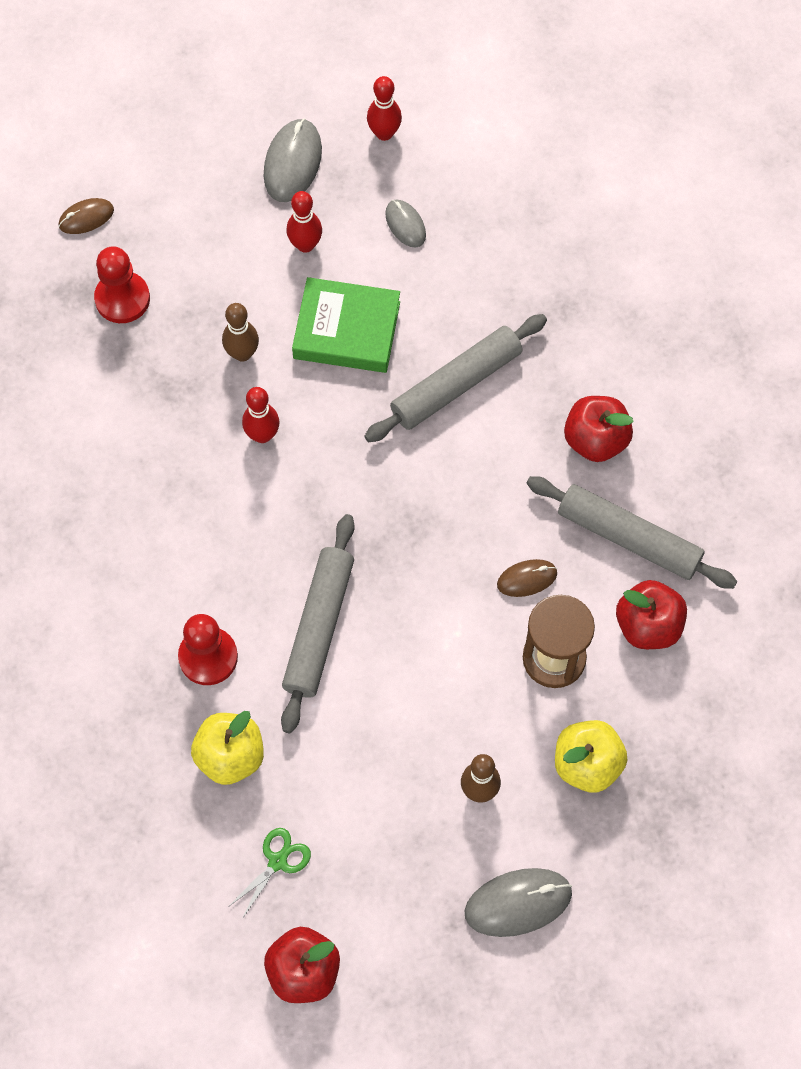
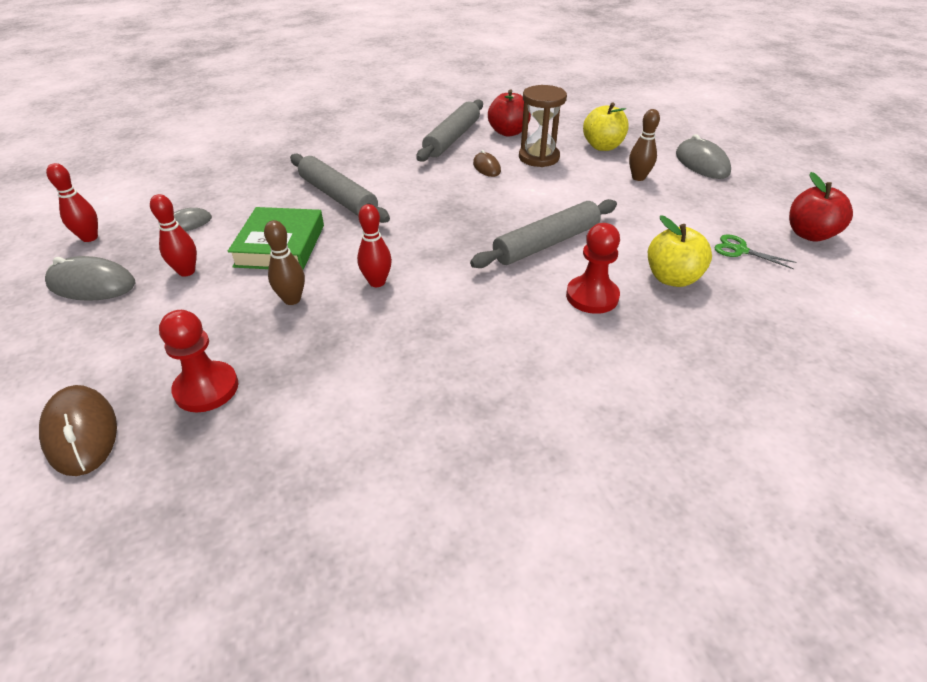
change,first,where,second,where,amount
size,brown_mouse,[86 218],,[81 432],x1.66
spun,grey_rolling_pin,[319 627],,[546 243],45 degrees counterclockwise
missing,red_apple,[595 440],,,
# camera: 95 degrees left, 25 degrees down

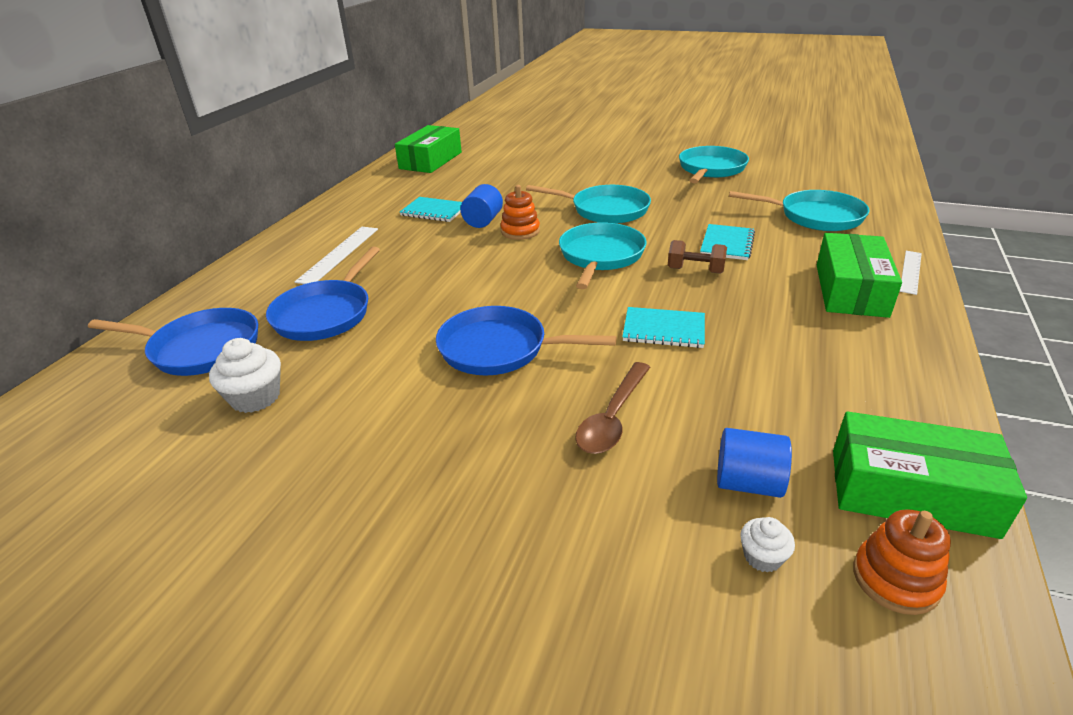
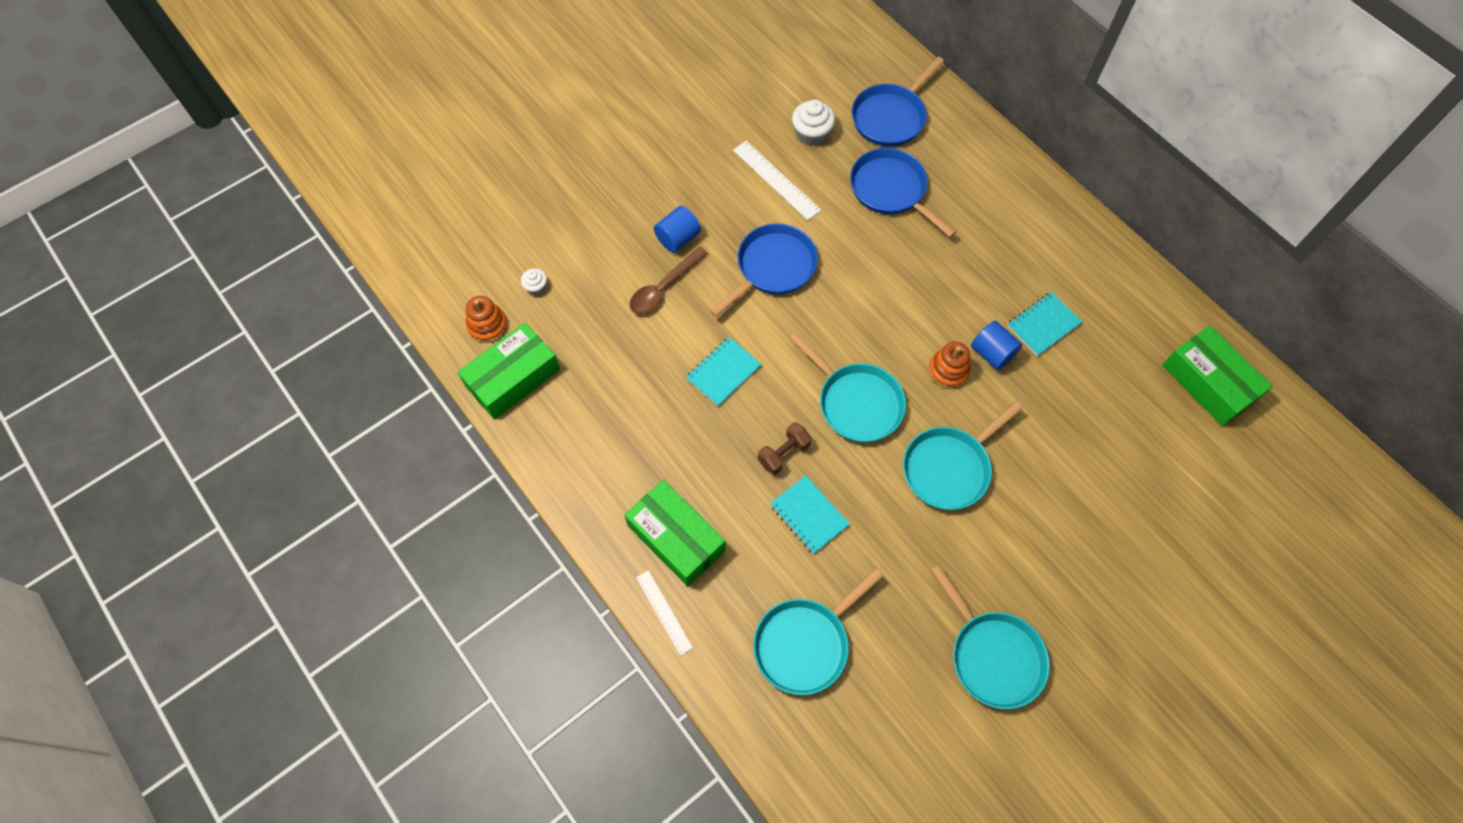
change,first,where,second,where,amount
relocated,white_ruler,[339 254],,[776 180],
spun,brown_spoon,[612 418],,[663 288],105 degrees counterclockwise
relocated,blue_cylinder,[748 483],,[678 238],
# camera: 120 degrees right, 30 degrees up

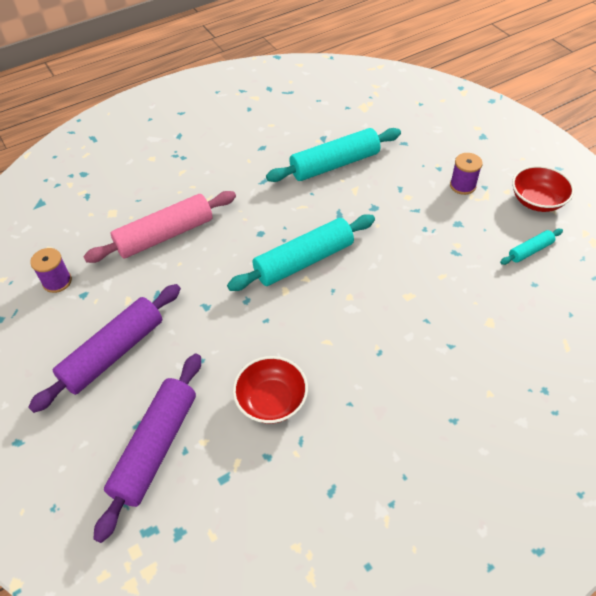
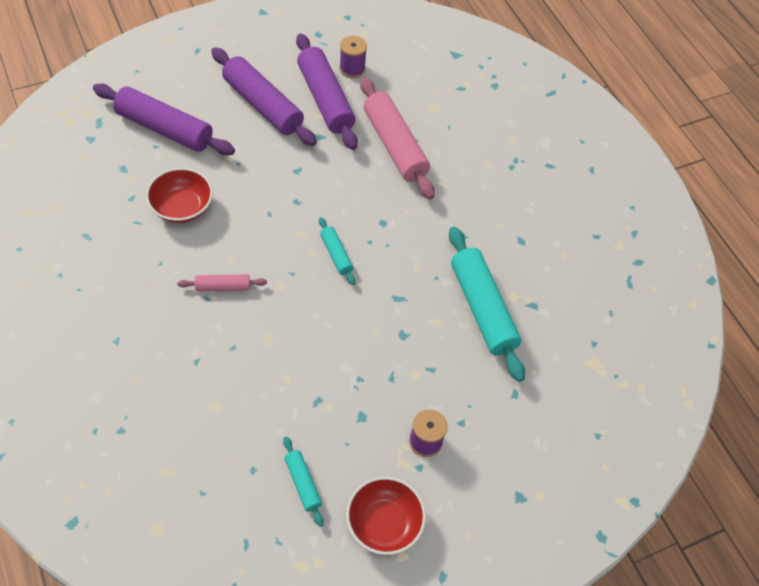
change,first,where,second,where,amount
size,turquoise_rolling_pin,[303 261],,[336 254],x0.48
appeared,,,pink_rolling_pin,[223 287],
appeared,,,purple_rolling_pin,[325 99],
# camera: 90 degrees right, 5 degrees up

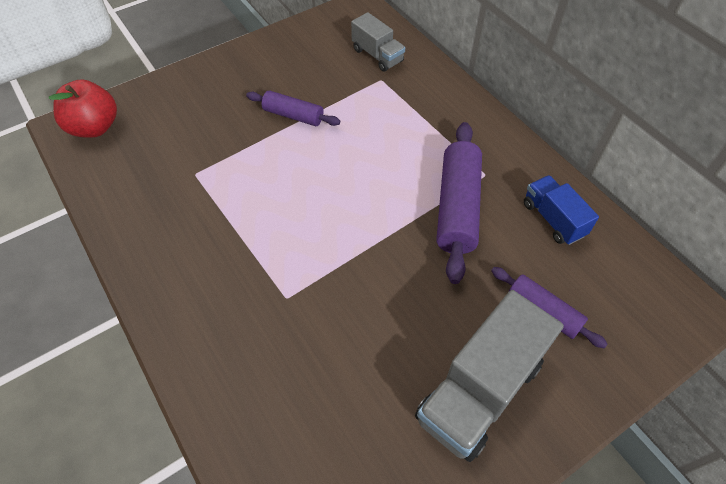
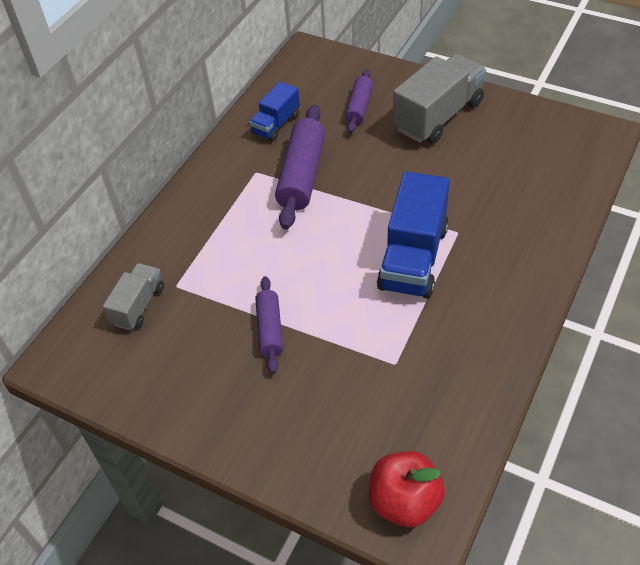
change,first,where,second,where,amount
spun,grey_truck,[479 390],,[438 116],60 degrees counterclockwise
spun,purple_rolling_pin,[457 207],,[302 175],60 degrees counterclockwise
appeared,,,blue_truck,[413 258],
# camera: 115 degrees left, 5 degrees down

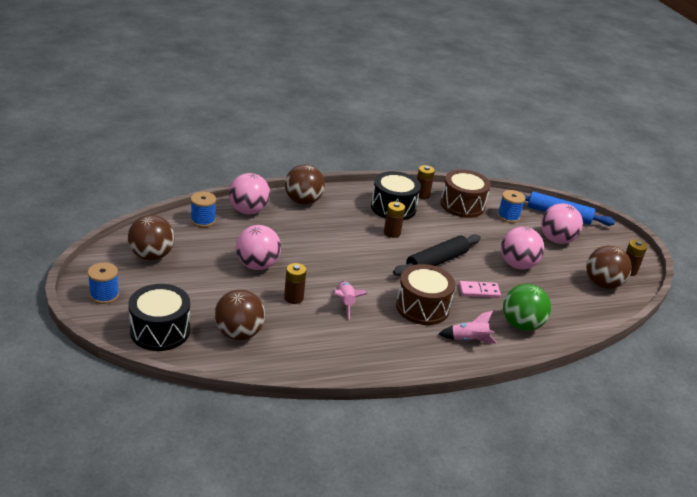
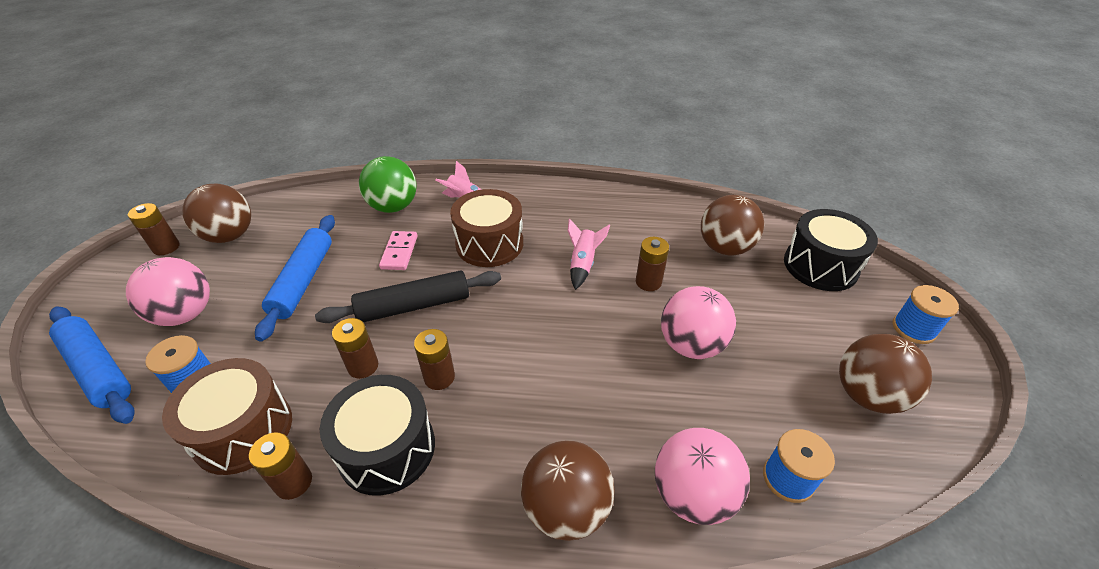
change,first,where,second,where,amount
spun,pink_domino,[479 291],,[399 252],75 degrees clockwise
exchanged,pink_ball,[517 265],blue_rolling_pin,[303 281],
appeared,,,brown_battery,[363 366],
# camera: 155 degrees left, 10 degrees up

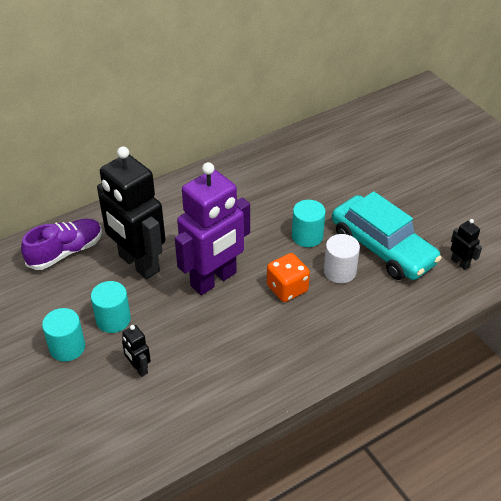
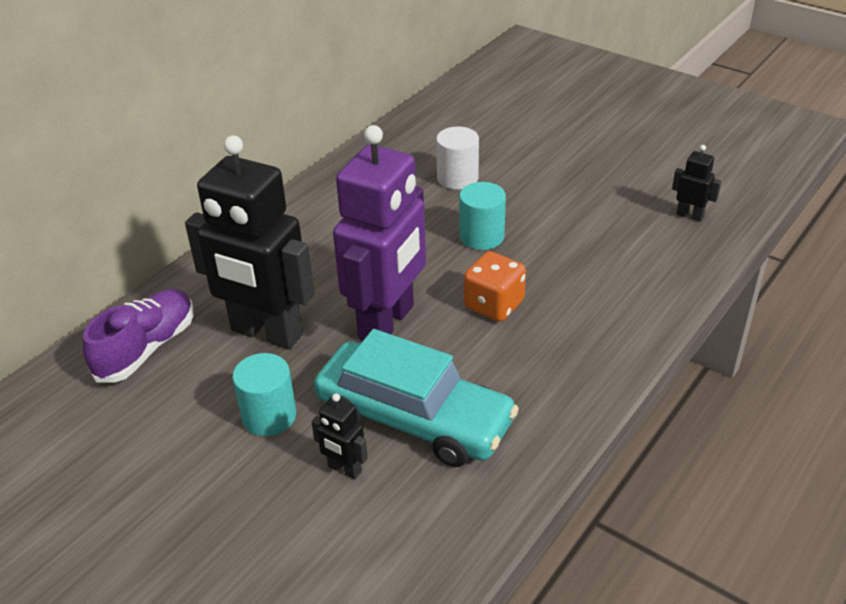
change,first,where,second,where,amount
missing,turquoise_cylinder,[67 347],,,
relocated,white_cylinder,[339 271],,[457 178],
relocated,turquoise_car,[382 248],,[414 418],
# camera: 20 degrees left, 5 degrees down

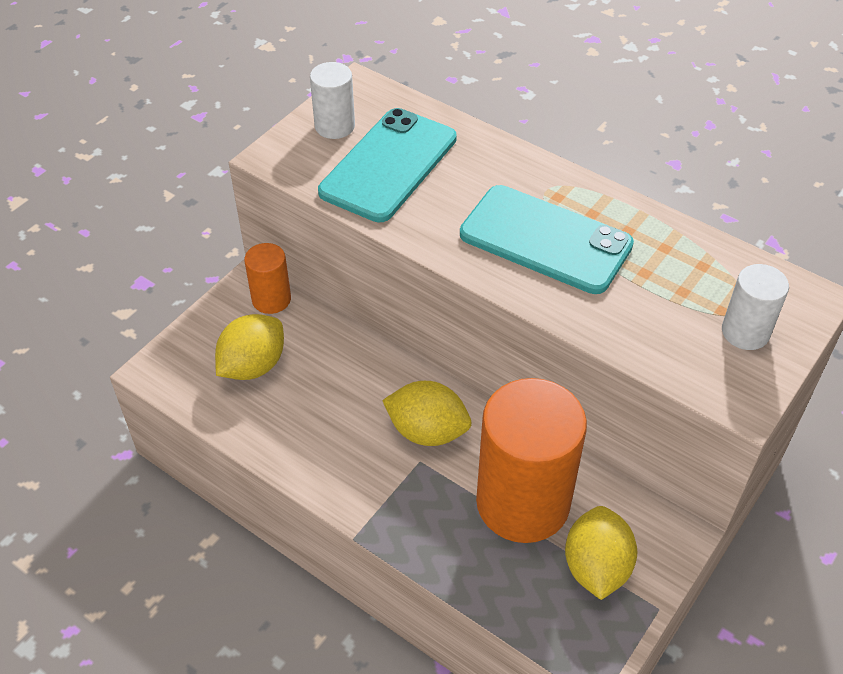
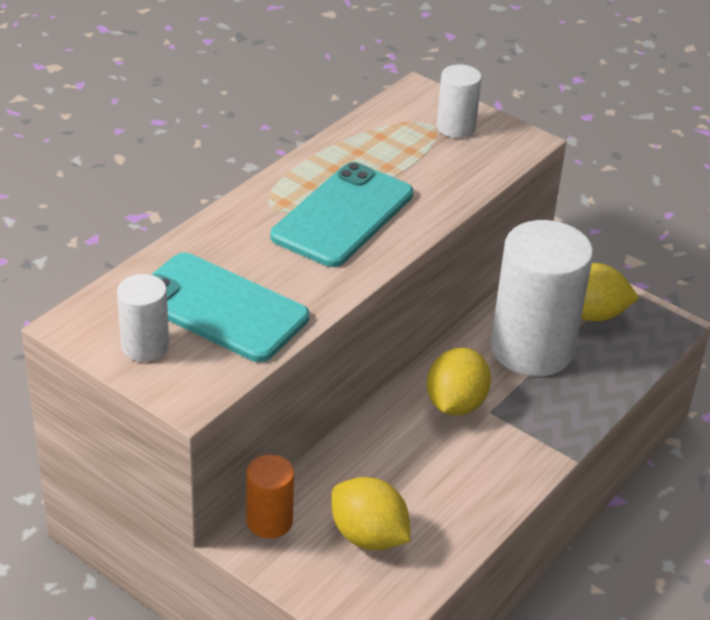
change,first,where,second,where,amount
colour,orange_cylinder,[523 503],white_cylinder,[532 349],
# camera: 90 degrees left, 10 degrees down

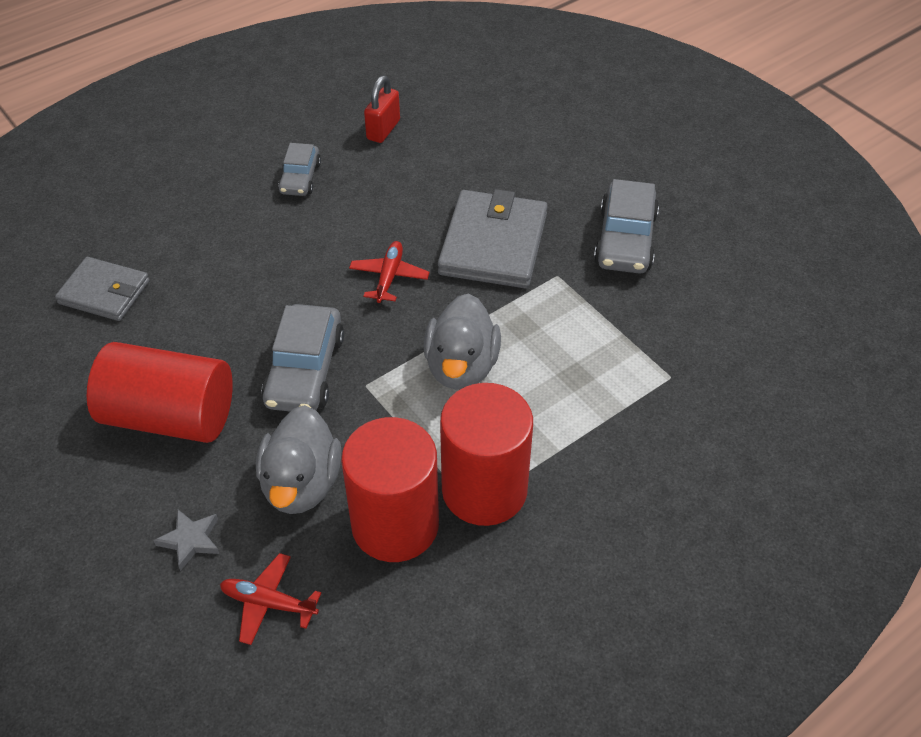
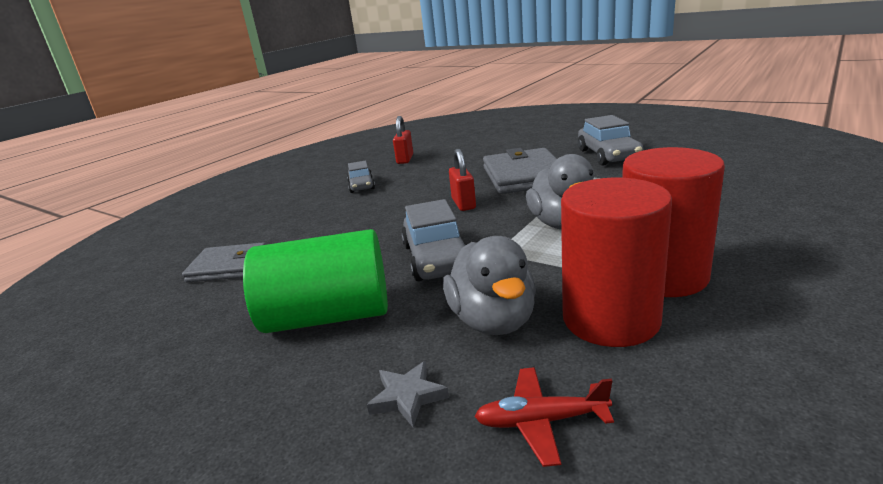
change,first,where,second,where,amount
colour,red_cylinder,[170 416],green_cylinder,[328 316],
exchanged,red_plane,[389 277],red_padlock,[463 204],
# camera: 15 degrees left, 25 degrees down

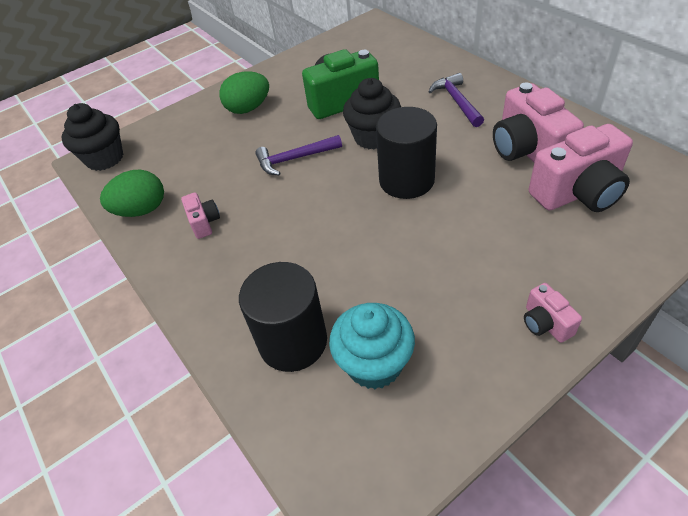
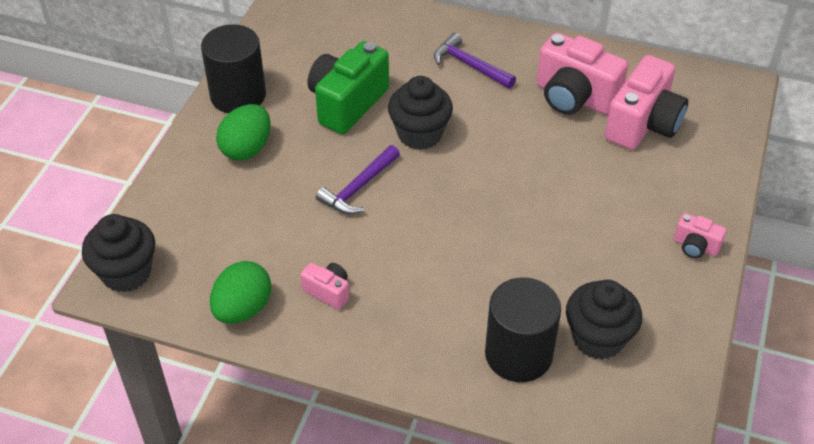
change,first,where,second,where,amount
colour,turquoise_cupcake,[374 364],black_cupcake,[598 338],
relocated,black_cylinder,[406 180],,[238 95],
# camera: 40 degrees left, 0 degrees up

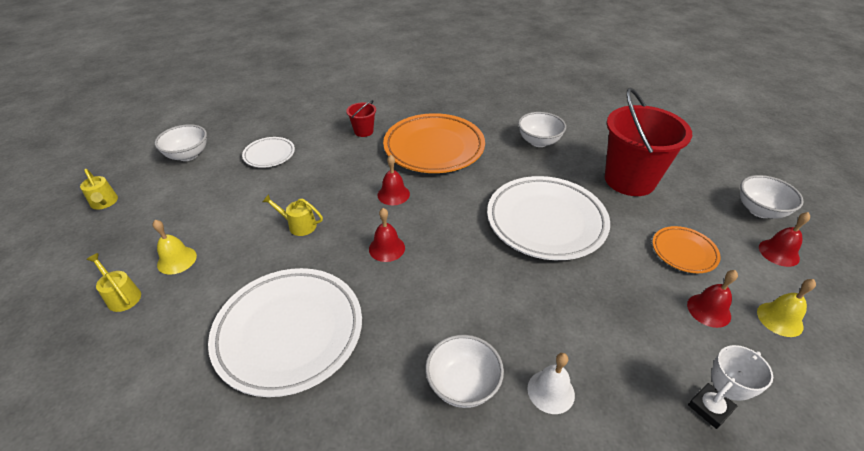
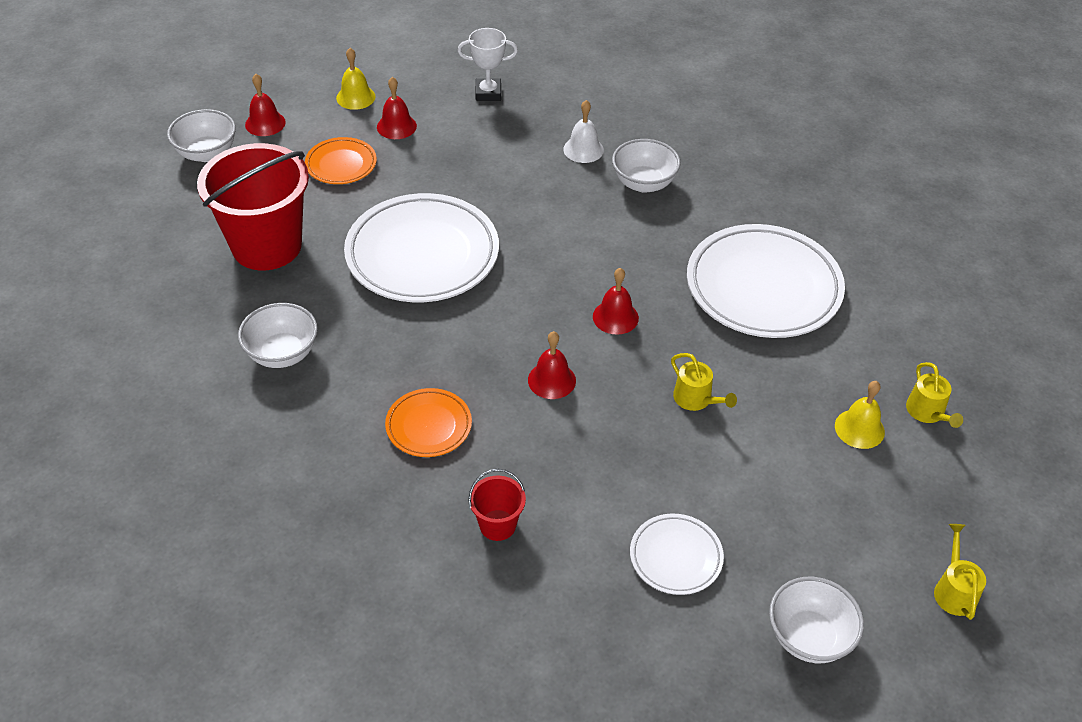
change,first,where,second,where,amount
size,orange_plate,[434 148],,[429 426],x0.50
# camera: 145 degrees left, 5 degrees up

